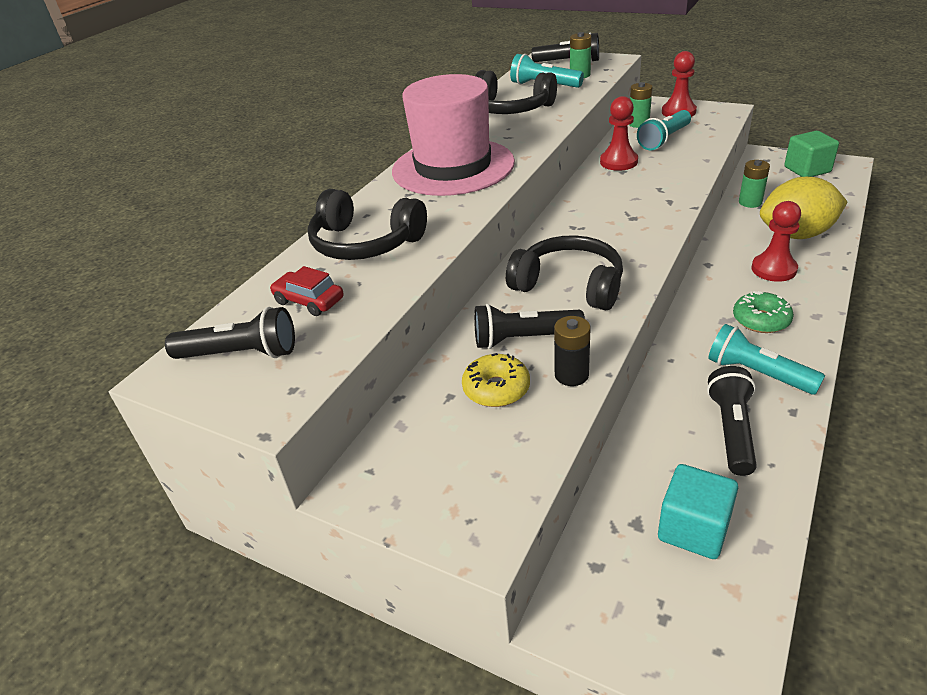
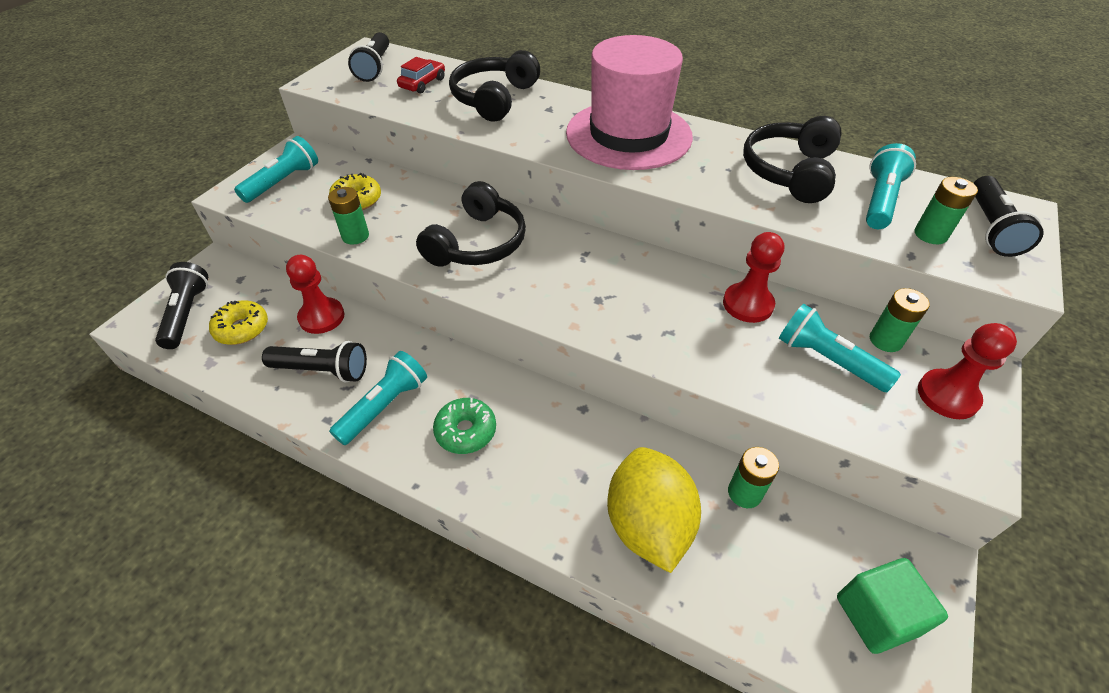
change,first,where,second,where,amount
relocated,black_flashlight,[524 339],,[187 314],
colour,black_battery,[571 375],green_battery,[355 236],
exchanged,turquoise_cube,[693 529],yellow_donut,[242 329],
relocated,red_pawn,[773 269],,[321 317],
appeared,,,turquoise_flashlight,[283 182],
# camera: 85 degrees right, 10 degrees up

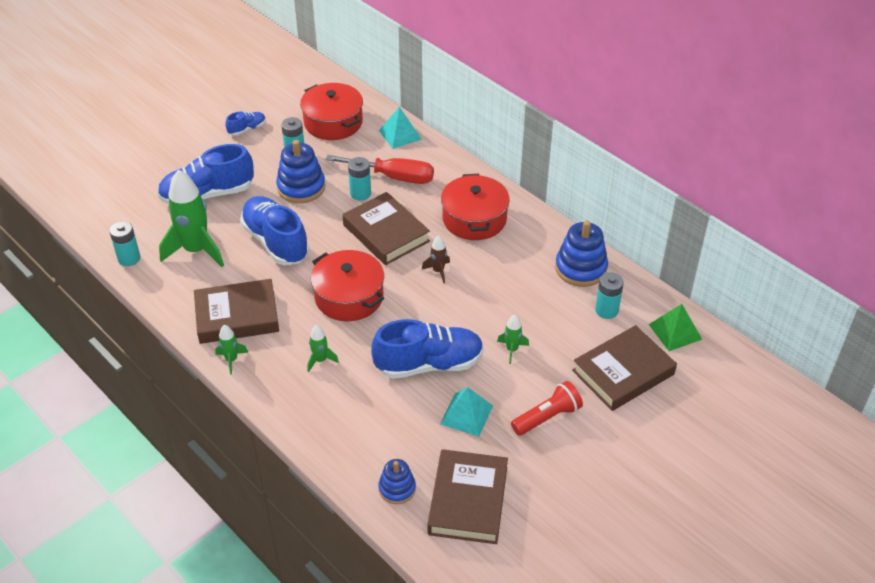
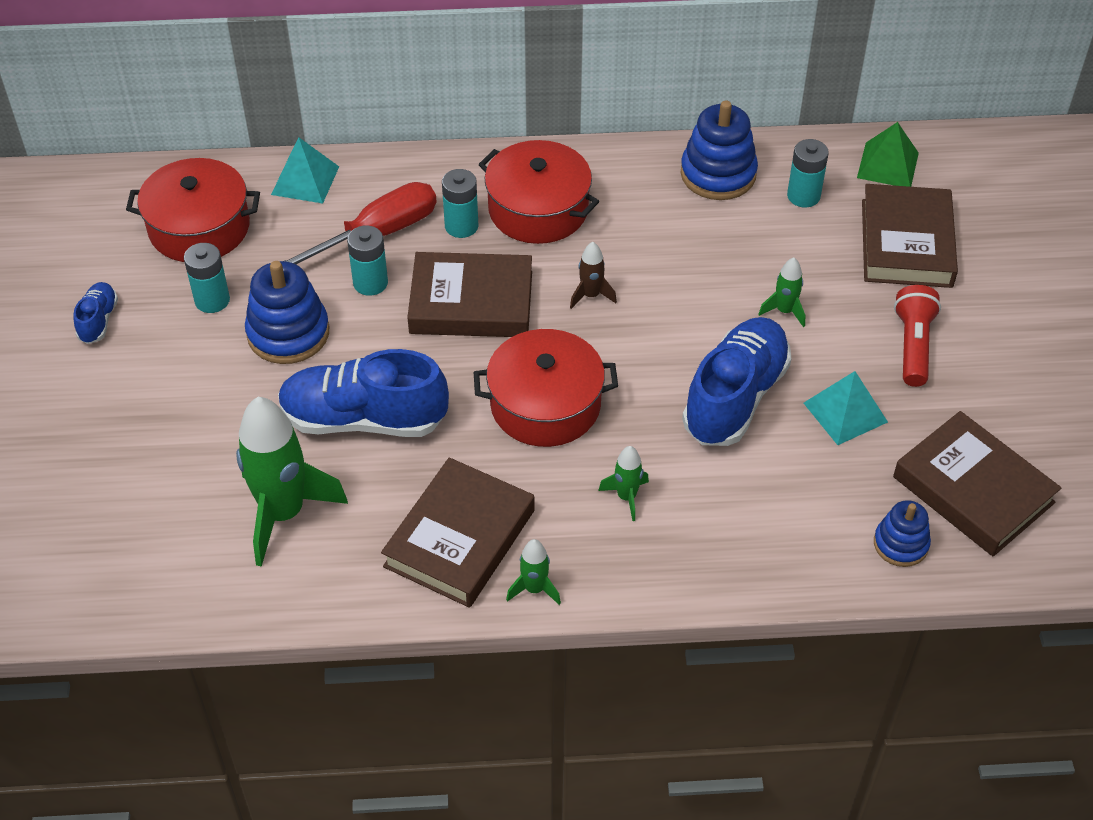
change,first,where,second,where,amount
relocated,turquoise_battery,[129 258],,[461 226],
missing,blue_shoe,[208 195],,,
# camera: 50 degrees left, 5 degrees up

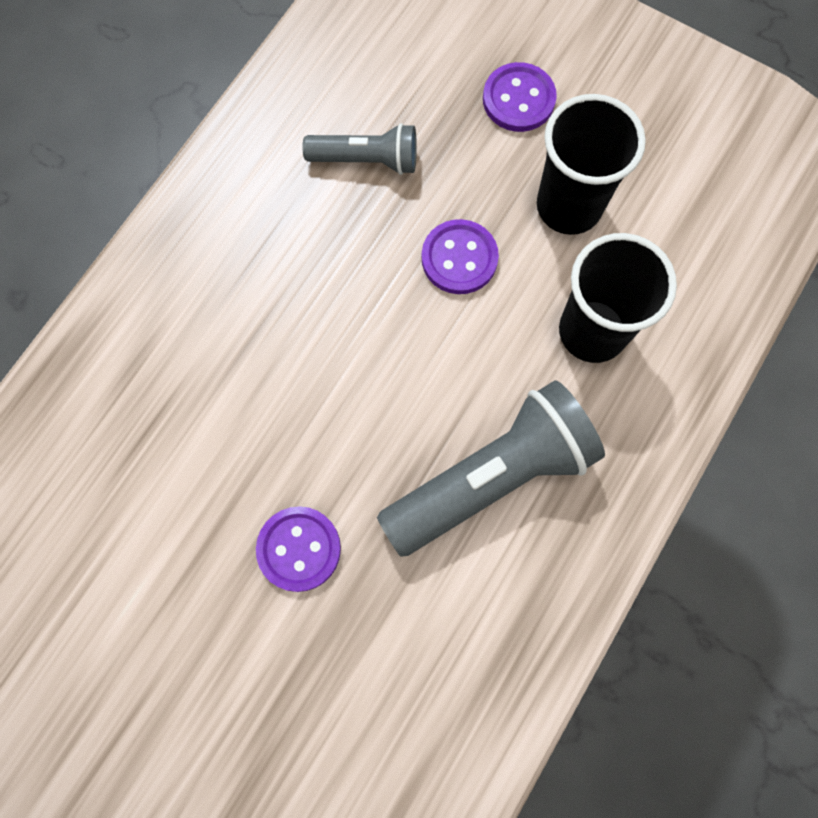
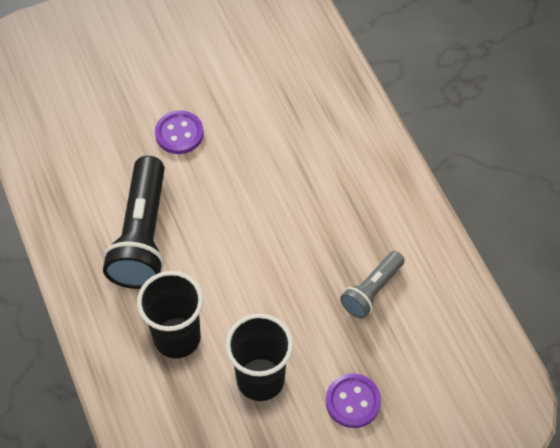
change,first,where,second,where,amount
colour,grey_flashlight,[492 477],black_flashlight,[142 236],
missing,purple_button,[459 258],,,
# camera: 125 degrees right, 15 degrees down

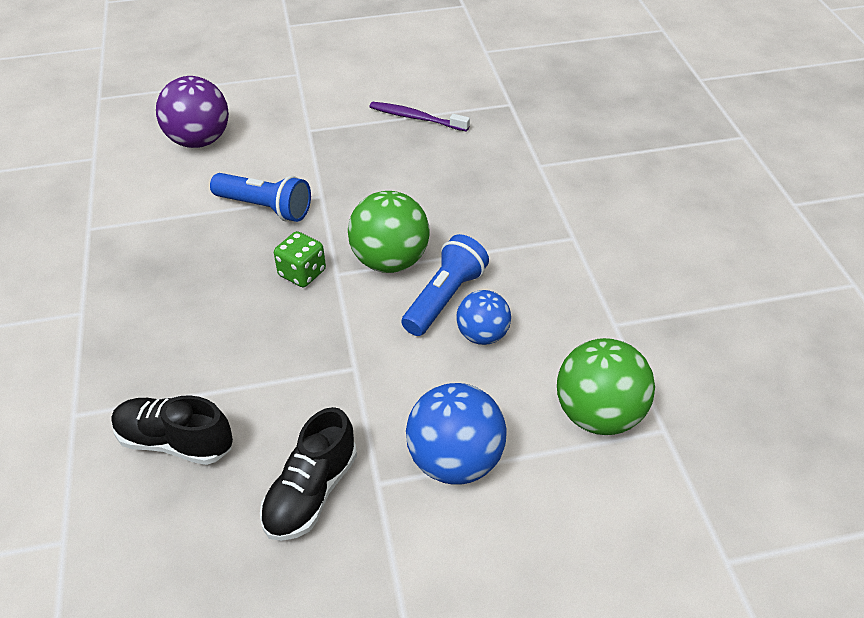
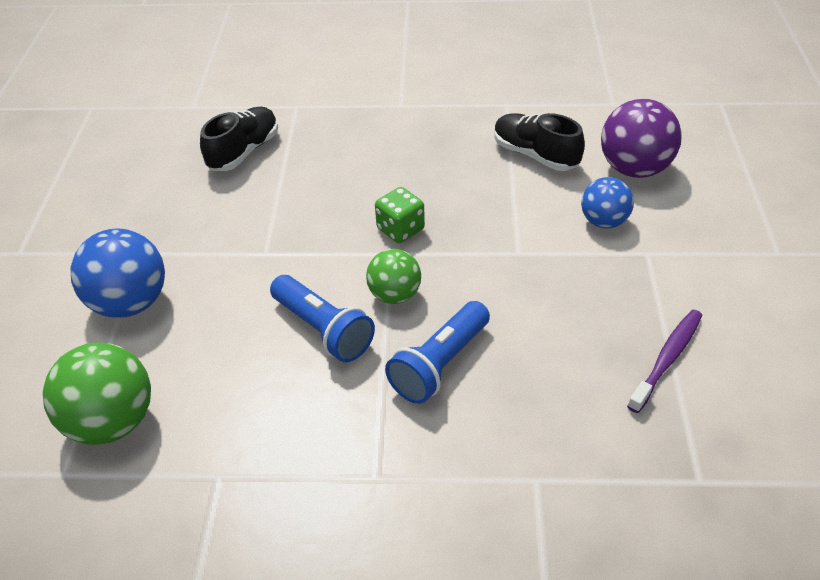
change,first,where,second,where,amount
relocated,blue_flashlight,[265 208],,[439 364],
relocated,black_shoe,[311 492],,[535 155],
size,green_ball,[390 261],,[394 295],x0.62
relocated,blue_ball,[482 335],,[603 221],
# camera: 105 degrees right, 0 degrees up

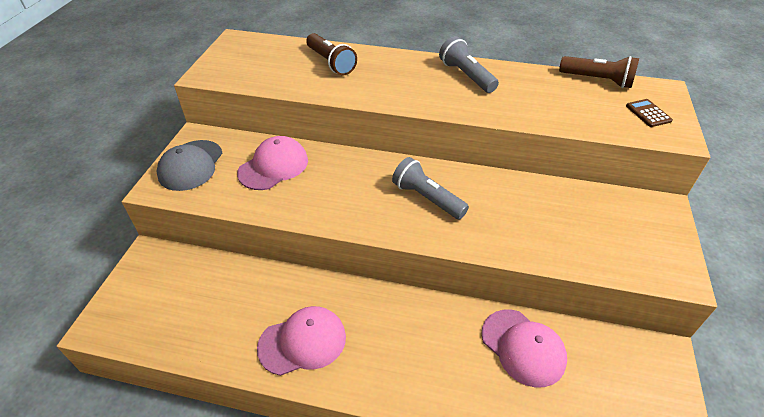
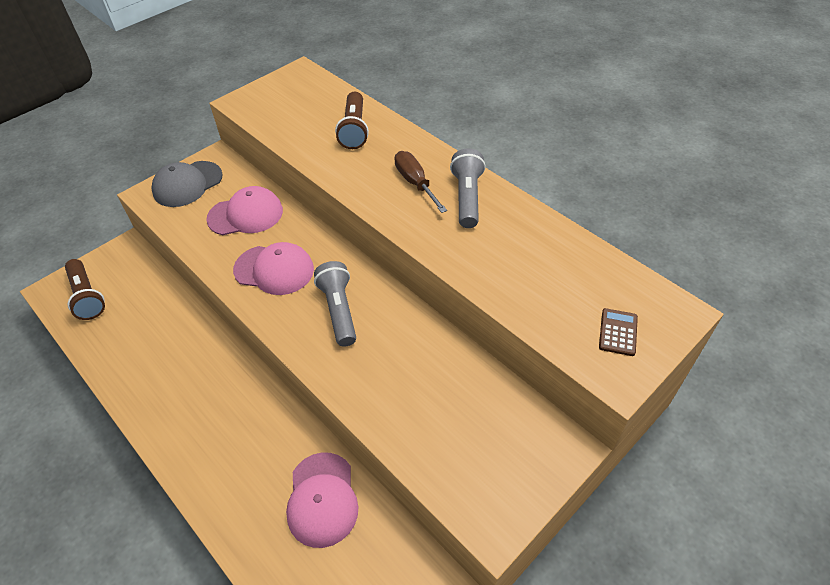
change,first,where,second,where,amount
relocated,pink_cap,[302 342],,[274 270],
relocated,brown_flashlight,[597 80],,[87 296],
appeared,,,brown_screwdriver,[415 183],
# camera: 35 degrees right, 5 degrees up

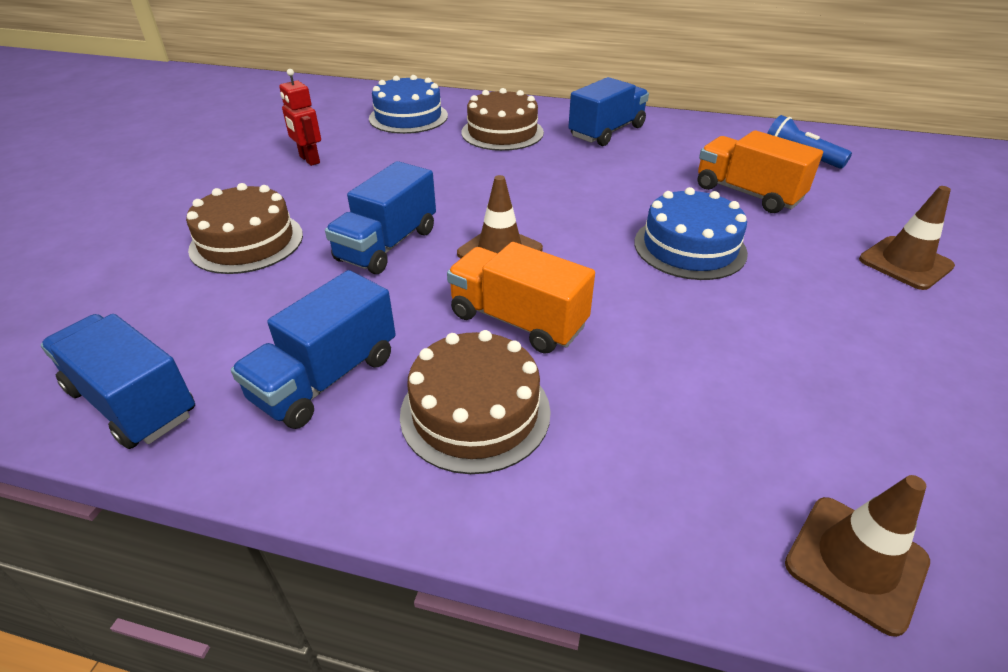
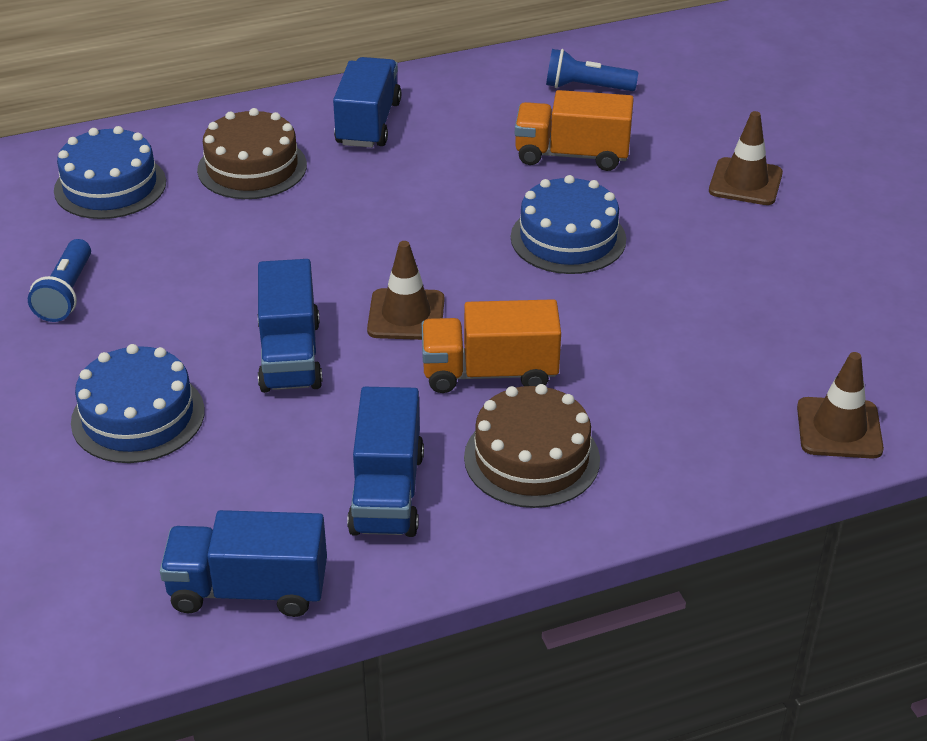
change,first,where,second,where,amount
colour,brown_cake,[247 242],blue_cake,[138 416],
exchanged,red_robot,[309 160],blue_flashlight,[66 294],
# camera: 35 degrees left, 0 degrees up

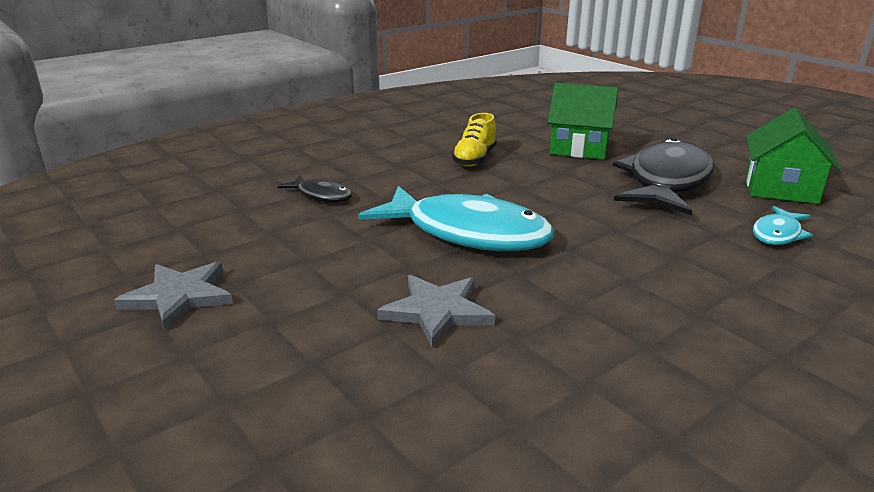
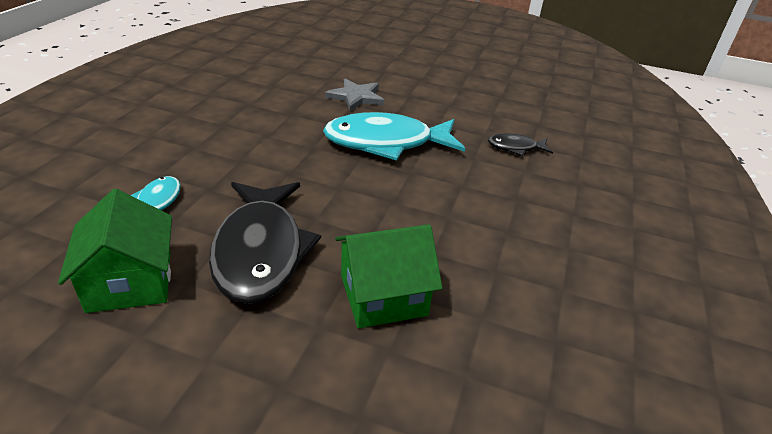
change,first,where,second,where,amount
missing,grey_star,[179 296],,,
missing,yellow_shoe,[474 159],,,
# camera: 145 degrees right, 10 degrees up

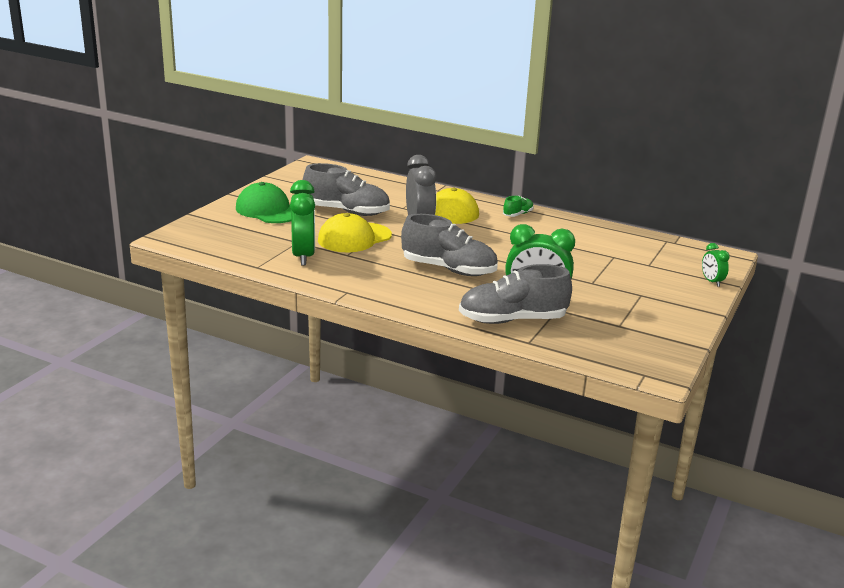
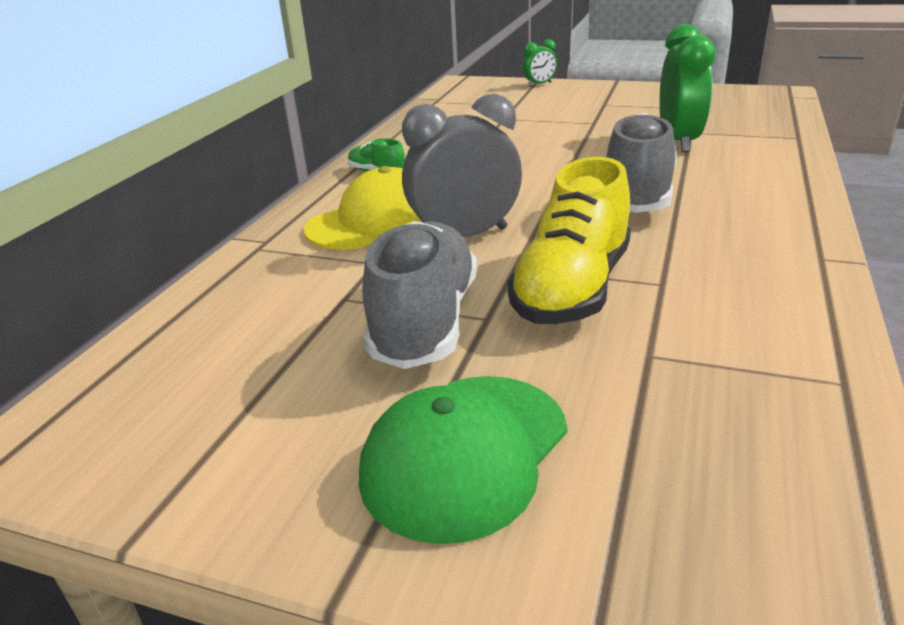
change,first,where,second,where,amount
missing,green_clock,[303 256],,,
exchanged,yellow_cap,[354 238],yellow_shoe,[572 289],
missing,grey_shoe,[512 320],,,
# camera: 95 degrees left, 5 degrees up

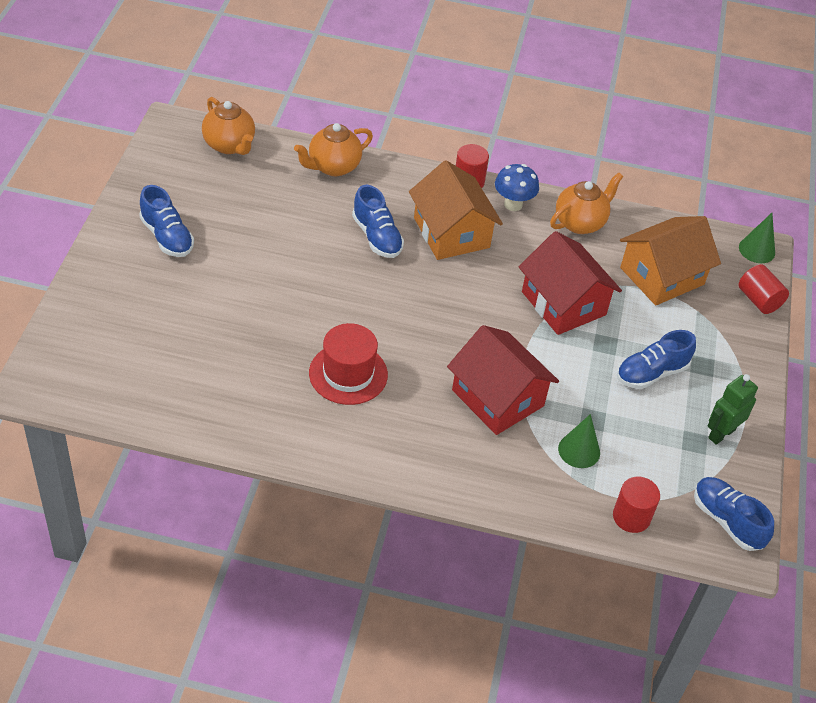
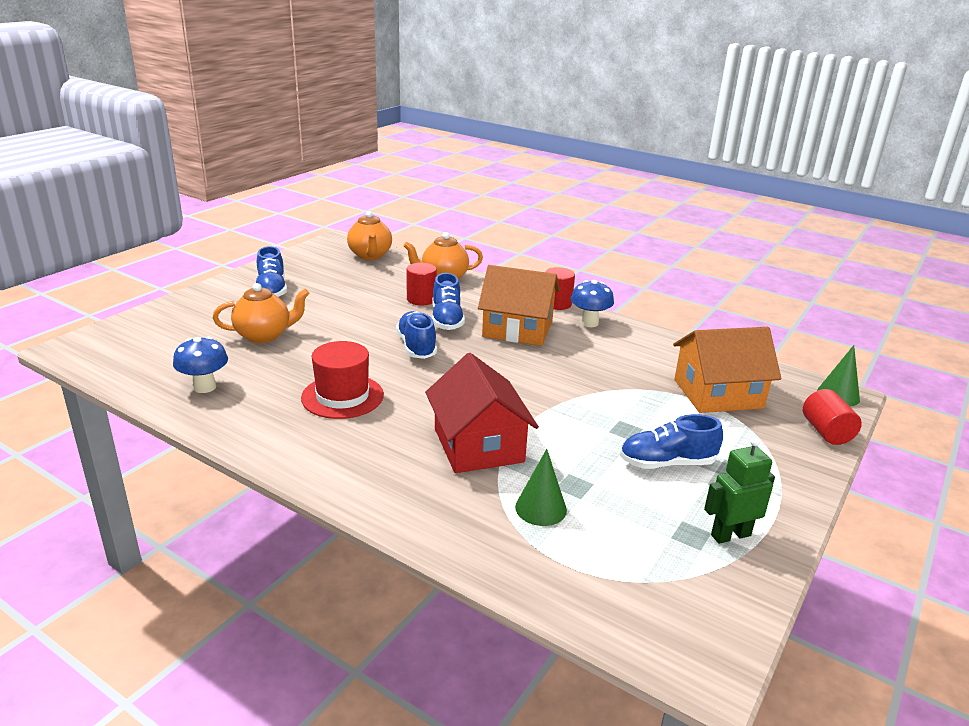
change,first,where,second,where,amount
spun,orange_house,[451 233],,[517 329],75 degrees counterclockwise
missing,red_house,[563 303],,,
relocated,orange_teapot,[580 222],,[264 335],
relocated,red_cylinder,[631 517],,[421 299],
relocated,blue_shoe,[727 521],,[417 347],
appeared,,,blue_mushroom,[204 387],
# camera: 25 degrees right, 20 degrees down

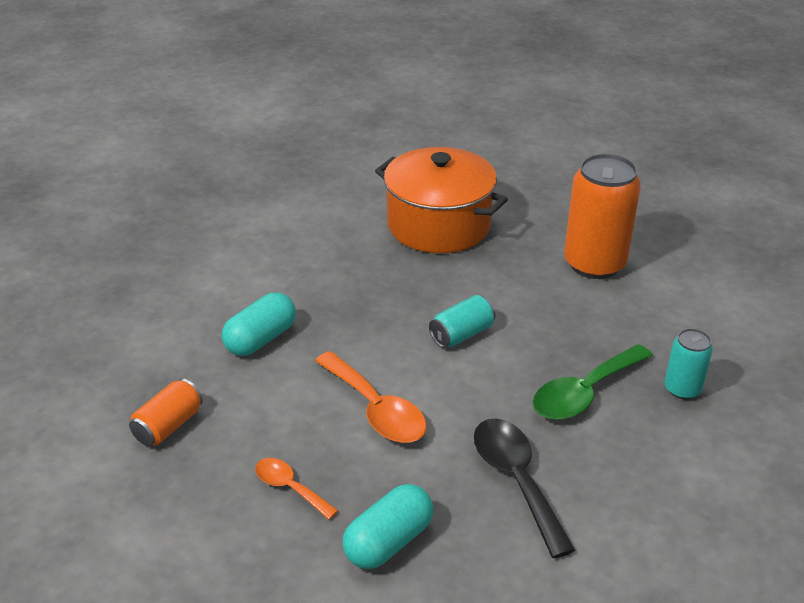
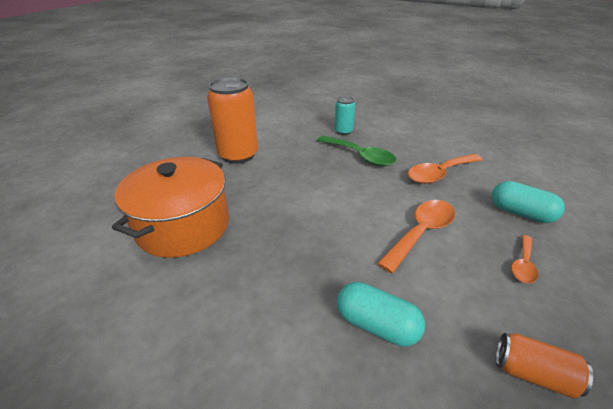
change,first,where,second,where,amount
missing,turquoise_can,[462 334],,,
colour,black_spoon,[516 480],orange_spoon,[439 174],
# camera: 100 degrees left, 0 degrees up

